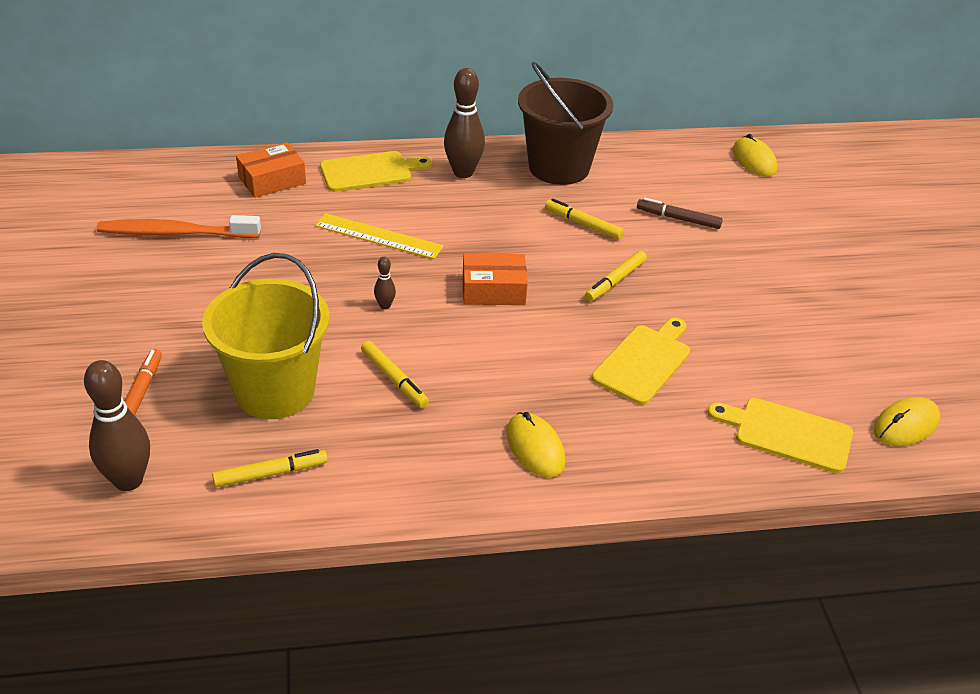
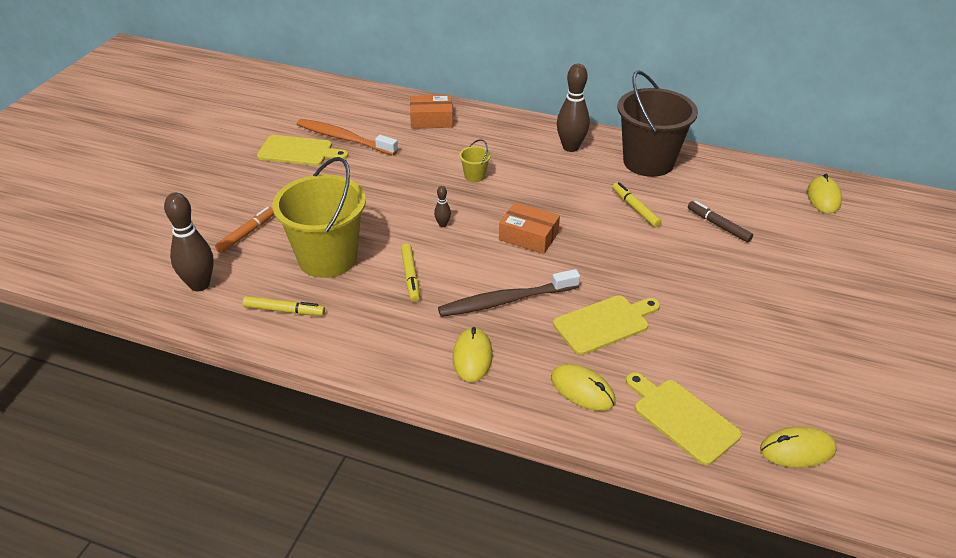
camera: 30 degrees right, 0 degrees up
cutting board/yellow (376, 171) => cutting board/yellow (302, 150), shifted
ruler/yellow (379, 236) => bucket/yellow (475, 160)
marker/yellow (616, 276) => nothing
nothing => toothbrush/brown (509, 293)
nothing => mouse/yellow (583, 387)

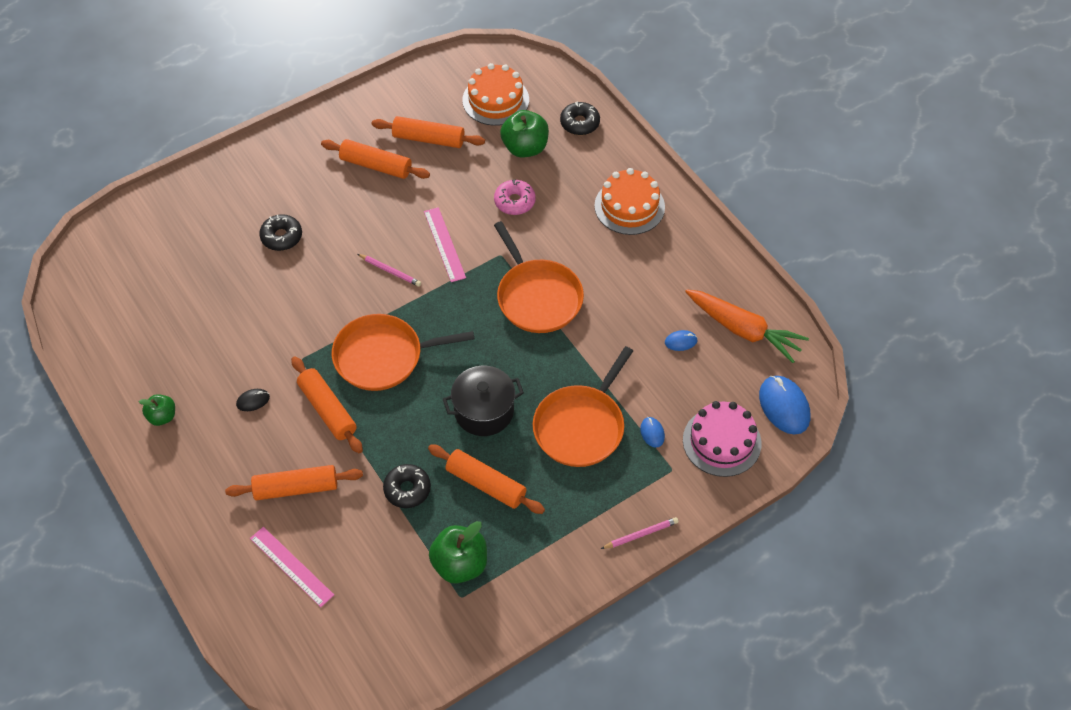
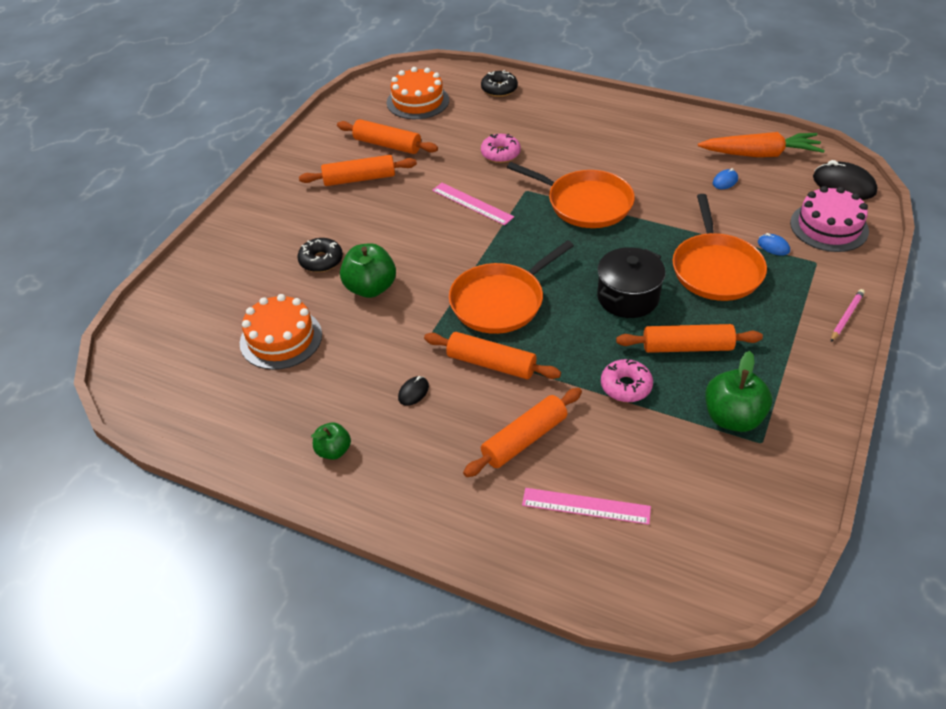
camera: 30 degrees left, 10 degrees down
apple/green (524, 134) => apple/green (368, 270), shifted
rolling pin/orange (428, 132) => rolling pin/orange (387, 136), 45 degrees clockwise
cake/orange (629, 201) => cake/orange (281, 332), shifted
pencil/pink (389, 270) => nothing
mouse/blue (784, 405) => mouse/black (845, 180)
donut/black (407, 486) => donut/pink (627, 380)

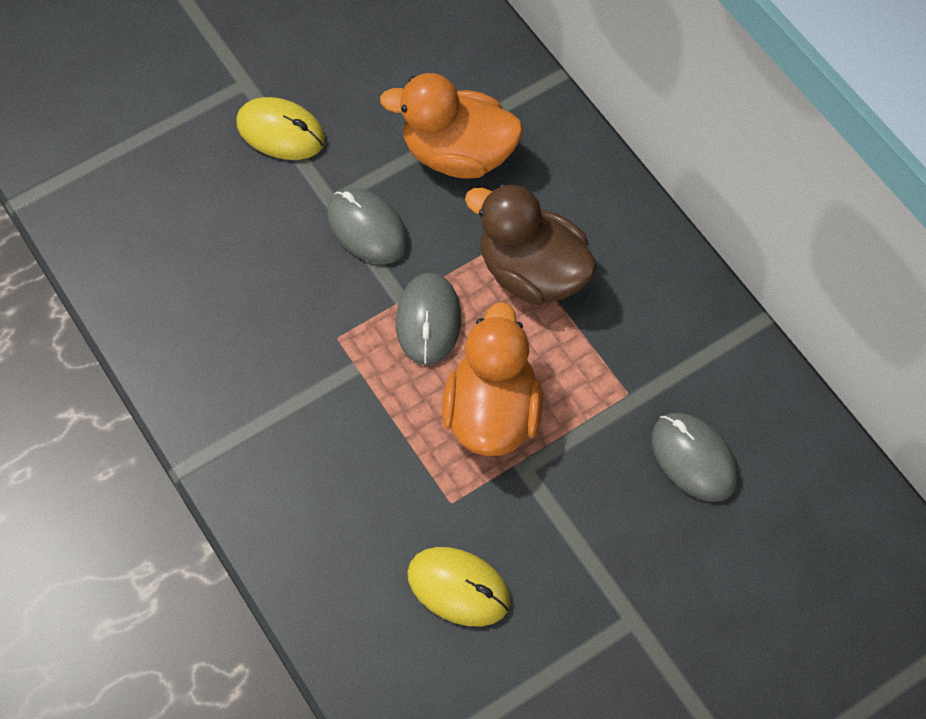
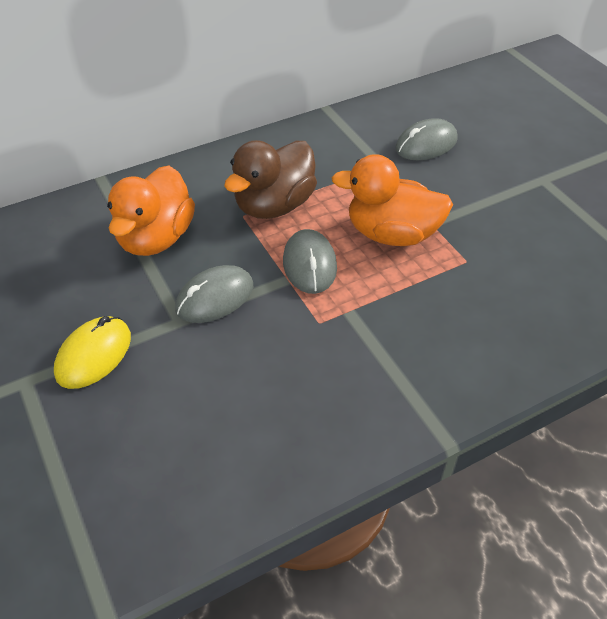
camera: 85 degrees left, 15 degrees down
mouse/grey (428, 319) => mouse/grey (310, 261), 75 degrees clockwise
mouse/yellow (458, 586) => nothing

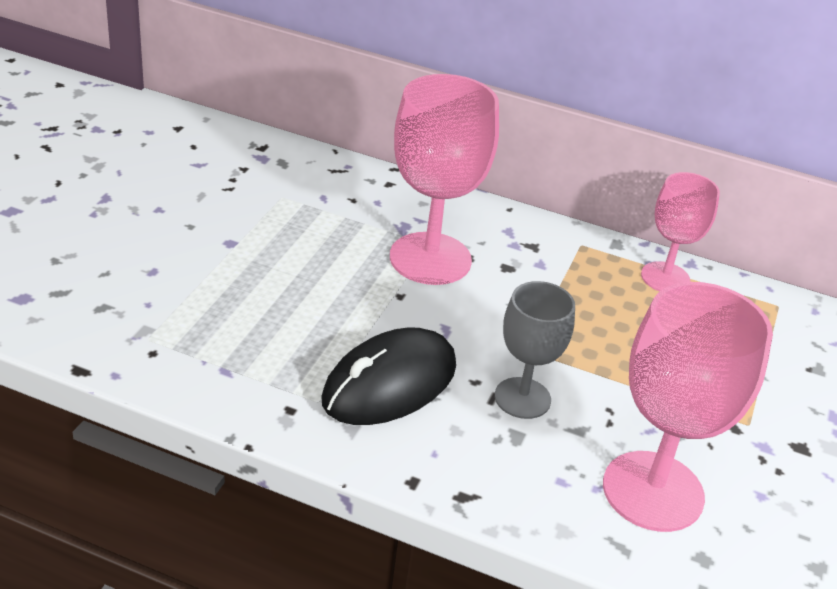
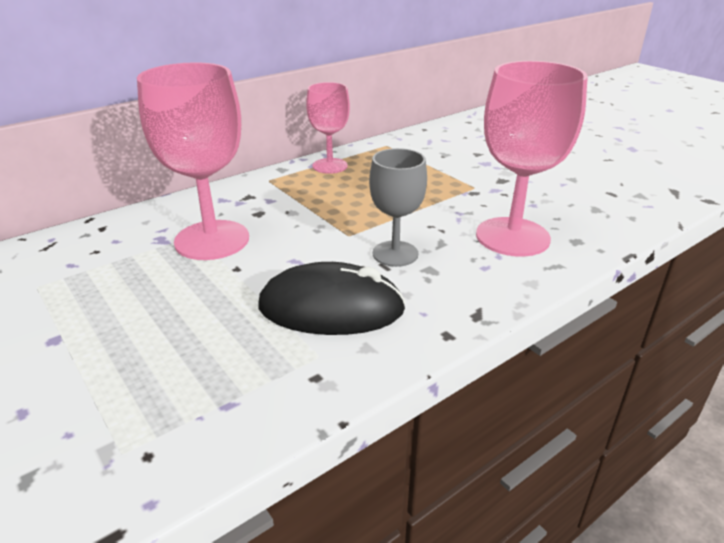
camera: 55 degrees left, 5 degrees down
mouse/black (388, 376) => mouse/black (332, 298), 75 degrees counterclockwise

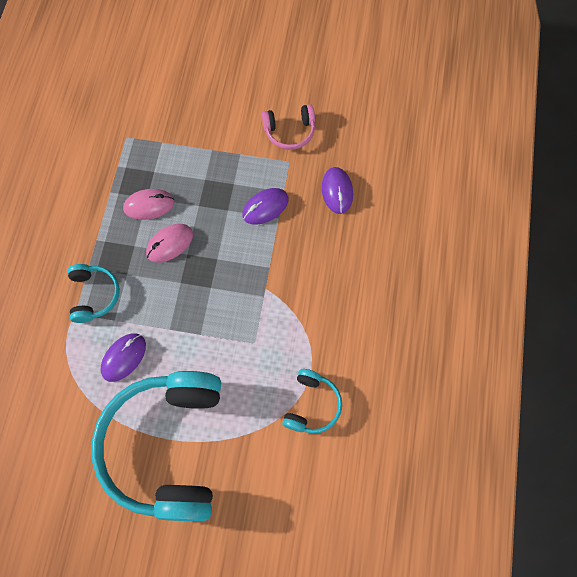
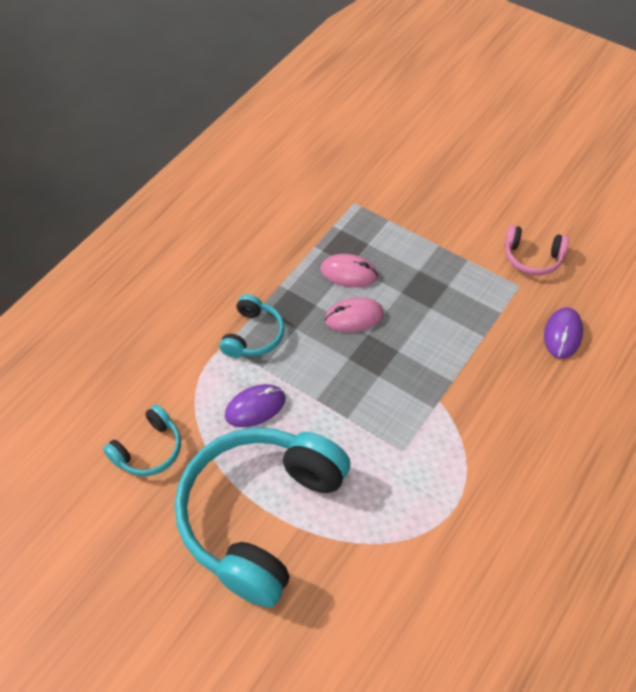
camera: 25 degrees right, 15 degrees down
mouse/purple (265, 206) => nothing
headphones/turquoise (312, 401) => headphones/turquoise (142, 440), shifted

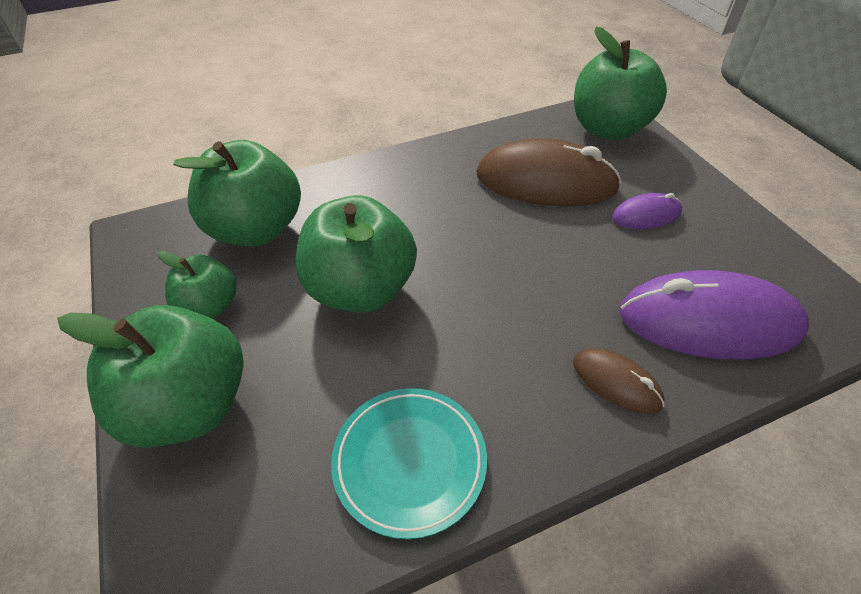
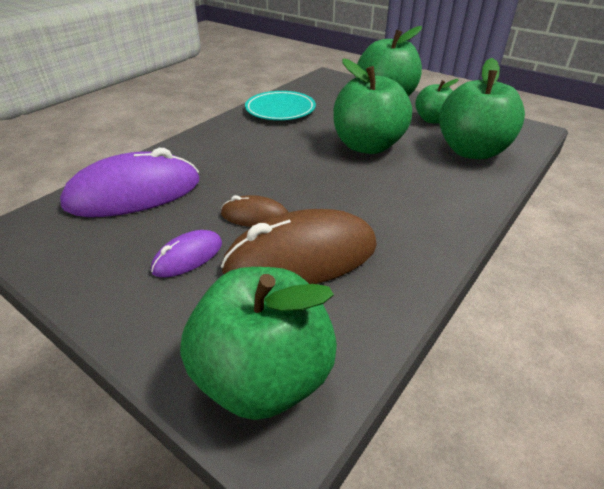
camera: 150 degrees right, 10 degrees down
mouse/brown (619, 381) => mouse/brown (255, 211), shifted

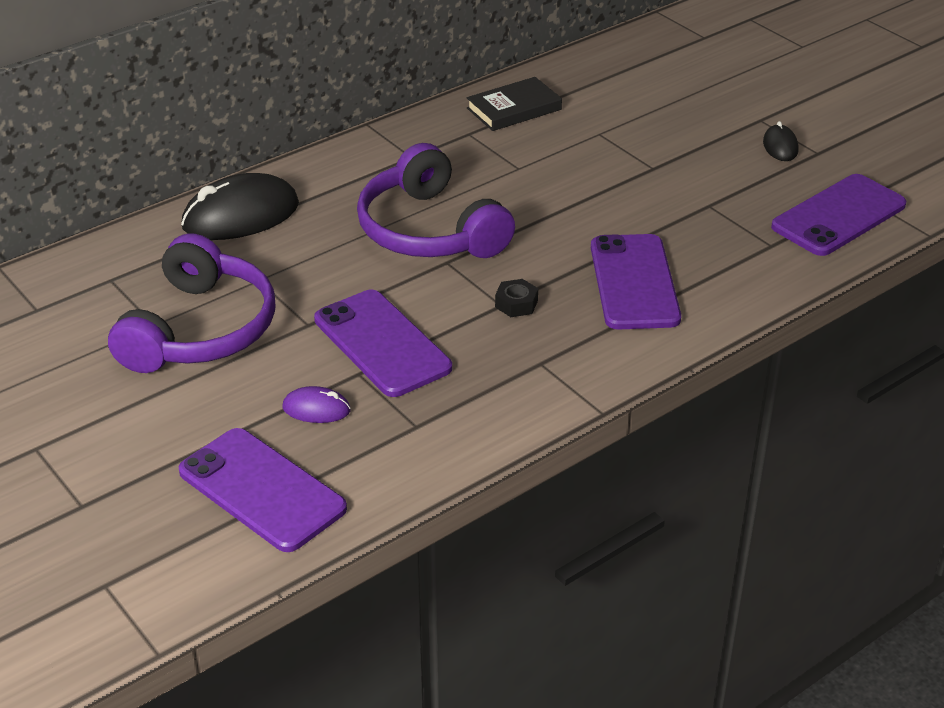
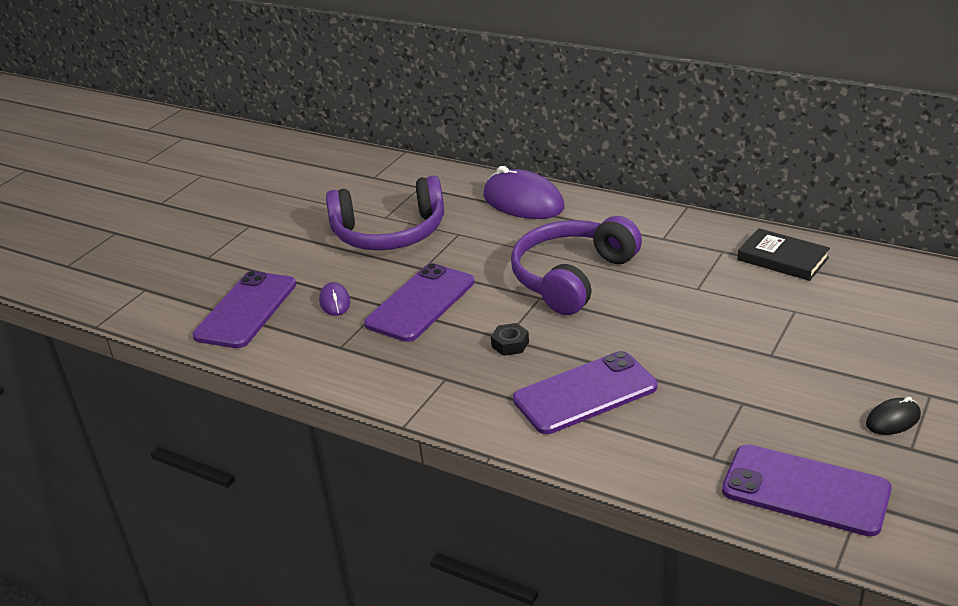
camera: 70 degrees right, 5 degrees down
mouse/black (240, 206) => mouse/purple (524, 192)

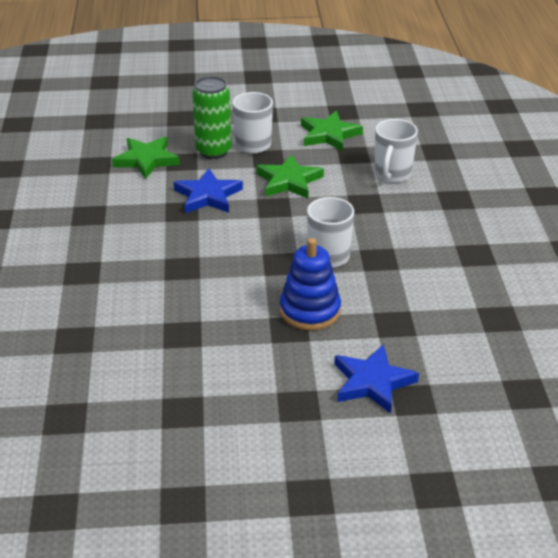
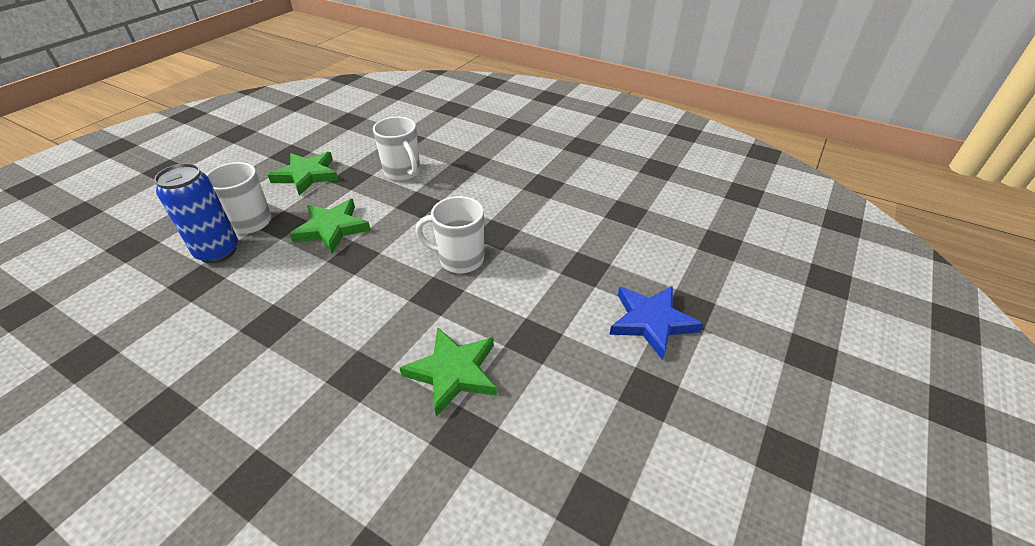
camera: 55 degrees left, 5 degrees up
can/green (211, 117) => can/blue (196, 213)
star/green (146, 158) => star/green (448, 372), shifted
star/blue (208, 190) => nothing
stacking toy/blue (310, 284) => nothing

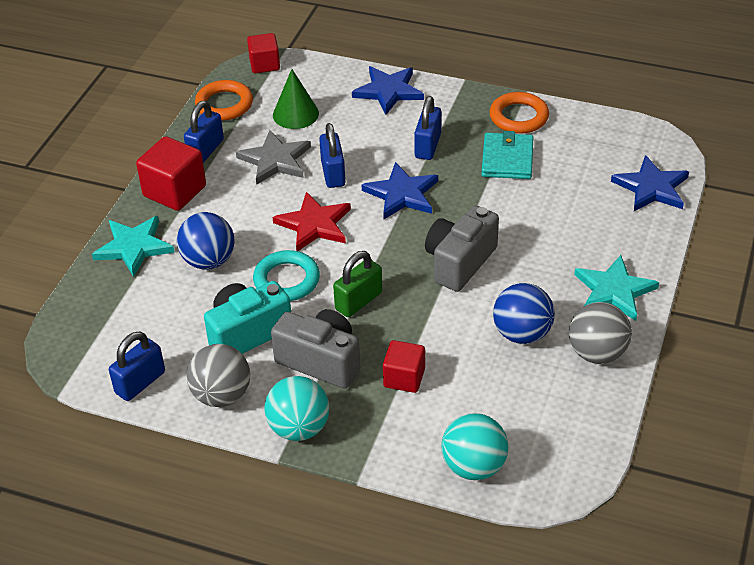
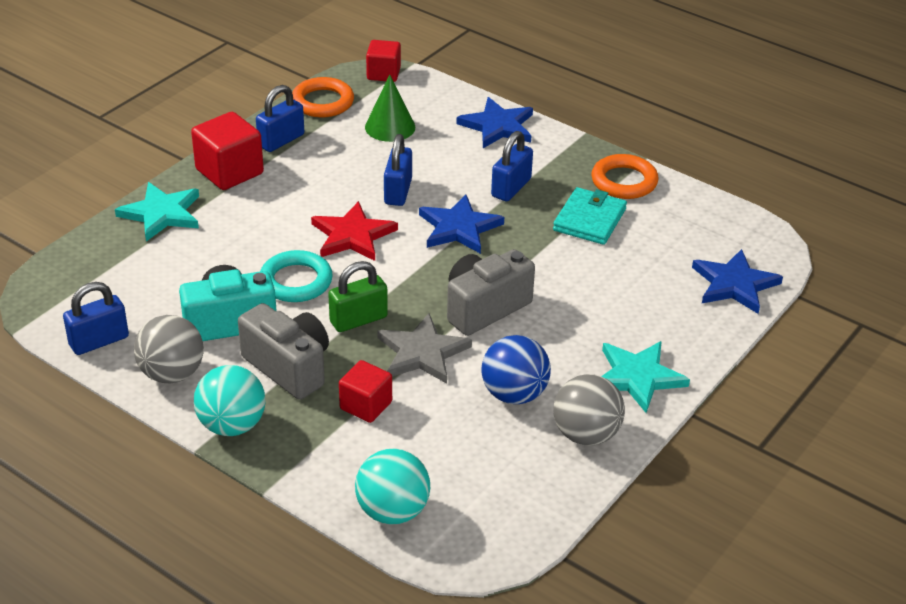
camera: 15 degrees right, 5 degrees down
star/grey (273, 157) => star/grey (425, 348), shifted
ball/blue (206, 241) => nothing

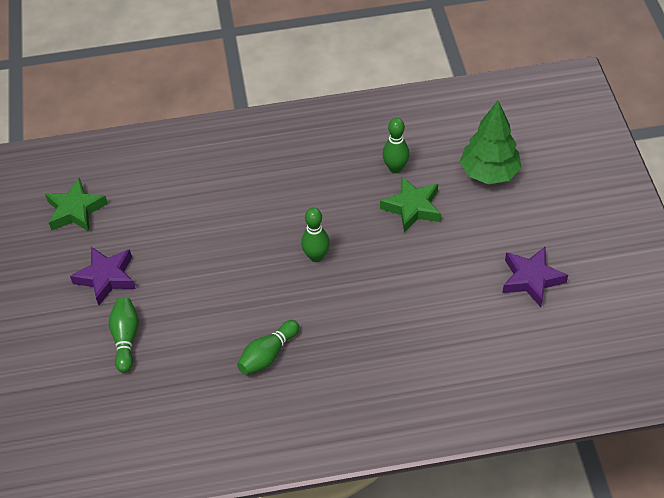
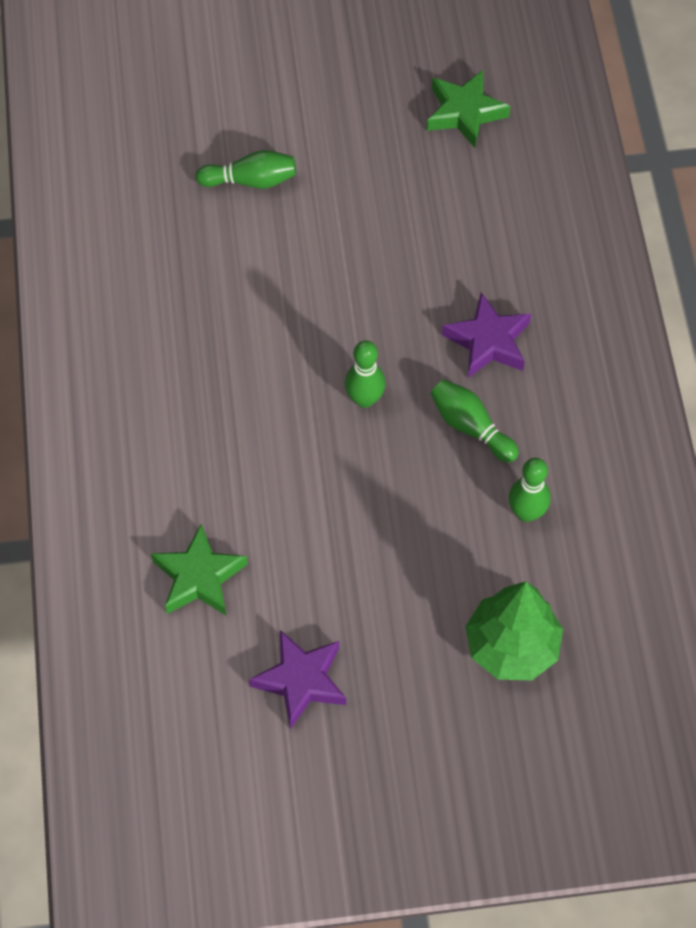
camera: 90 degrees right, 10 degrees up
star/green (410, 204) => star/green (199, 569), shifted
star/purple (103, 276) => star/purple (486, 335), shifted
bowling pin/green (268, 347) => bowling pin/green (475, 421), shifted

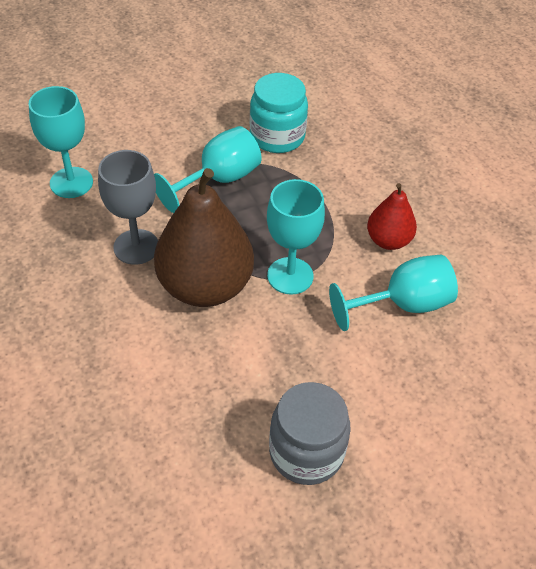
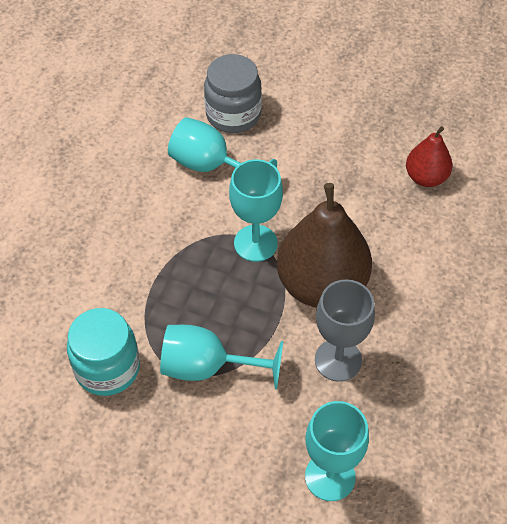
camera: 130 degrees left, 5 degrees up
pear/red (392, 216) => pear/red (429, 156), shifted
jar/grey (310, 433) => jar/grey (233, 93), shifted

